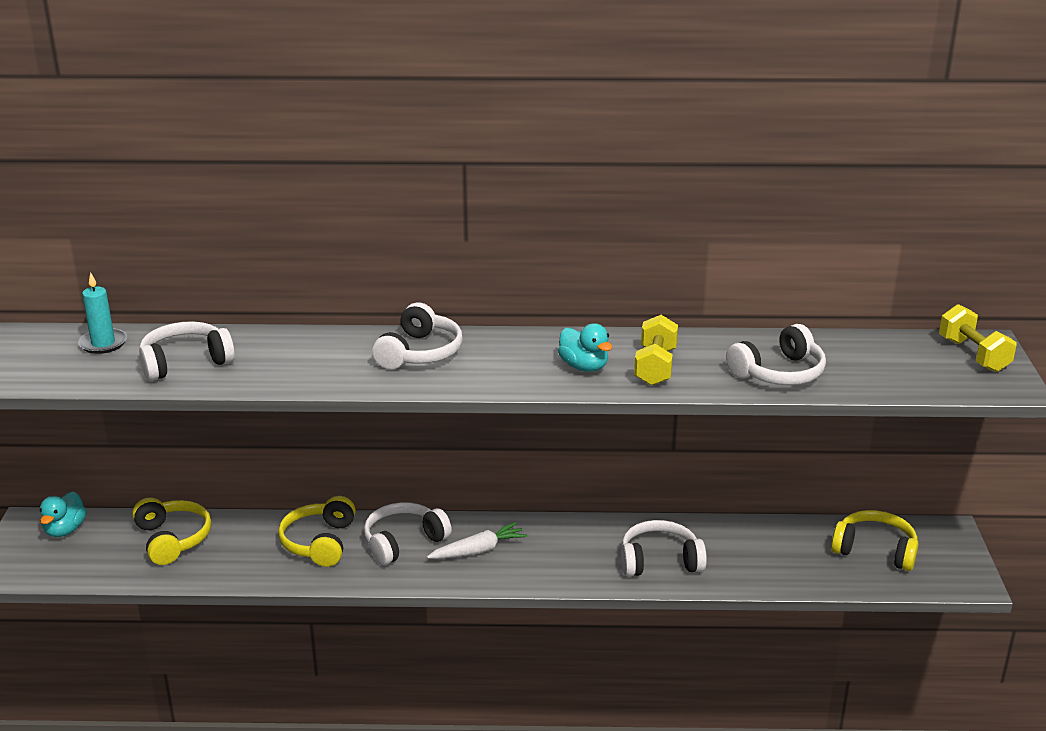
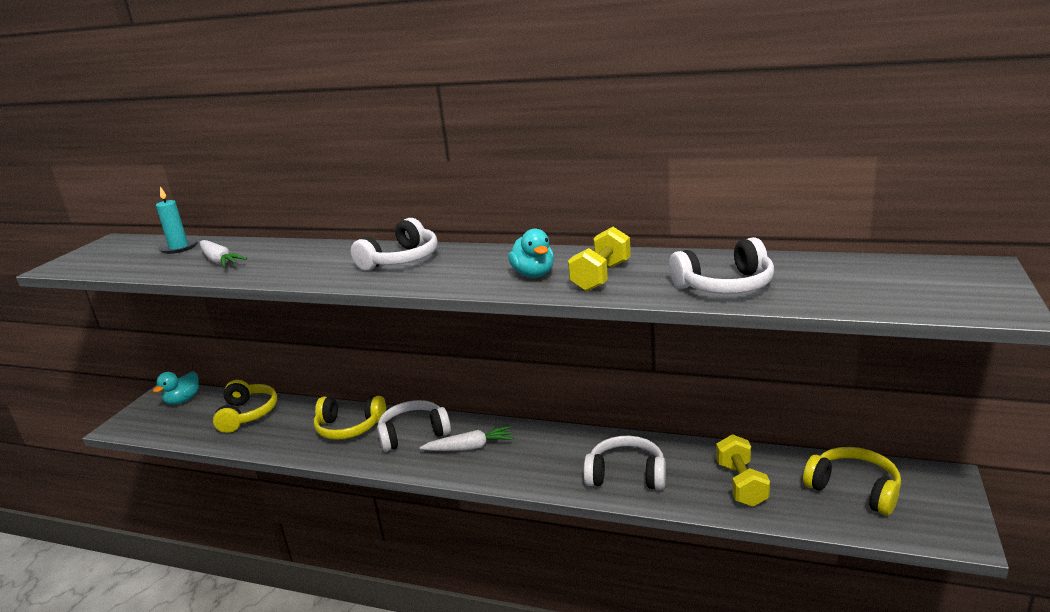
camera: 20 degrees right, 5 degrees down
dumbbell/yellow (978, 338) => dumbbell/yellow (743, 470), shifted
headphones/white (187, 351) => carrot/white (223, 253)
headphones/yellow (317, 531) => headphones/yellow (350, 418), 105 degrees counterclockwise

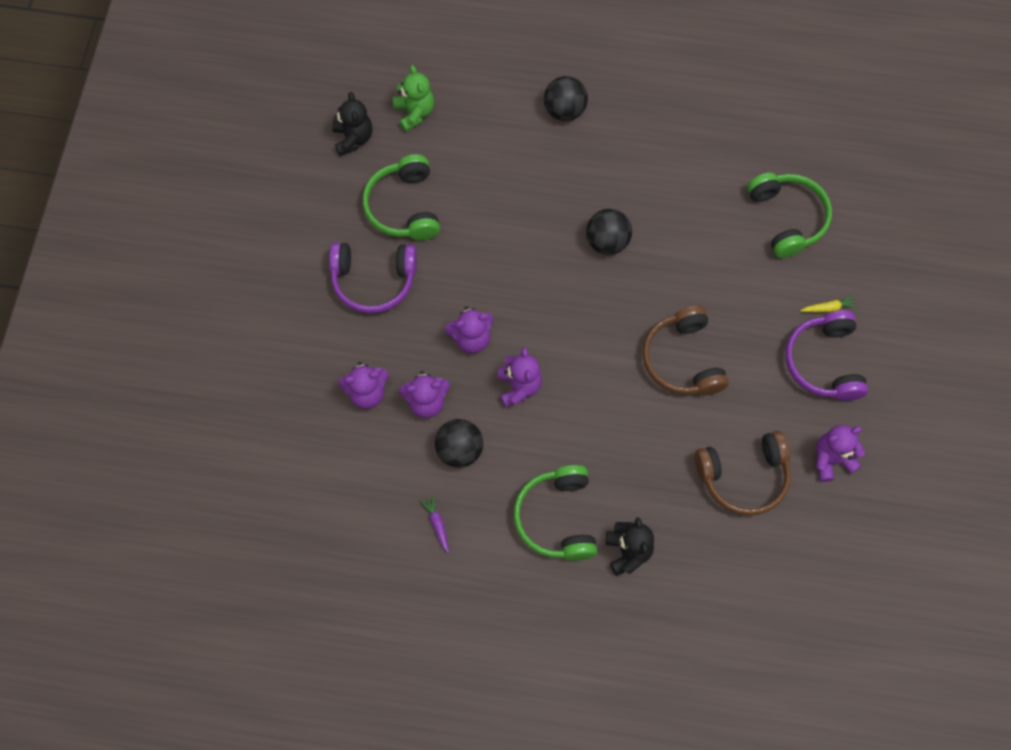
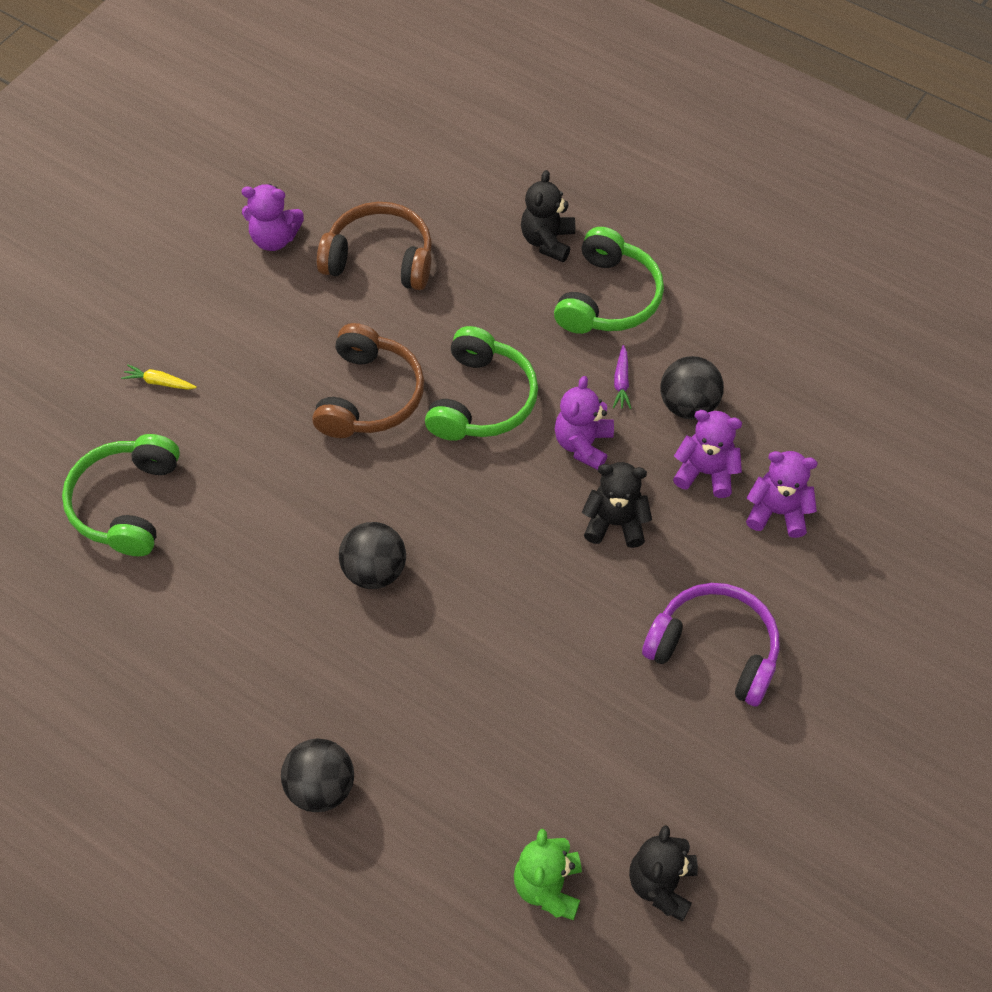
camera: 155 degrees left, 10 degrees down
headphones/green (401, 197) => headphones/green (481, 383), shifted
teddy bear/purple (469, 329) => teddy bear/black (617, 505)
headphones/purple (826, 355) => nothing
carrot/purple (434, 524) => carrot/purple (622, 377), shifted

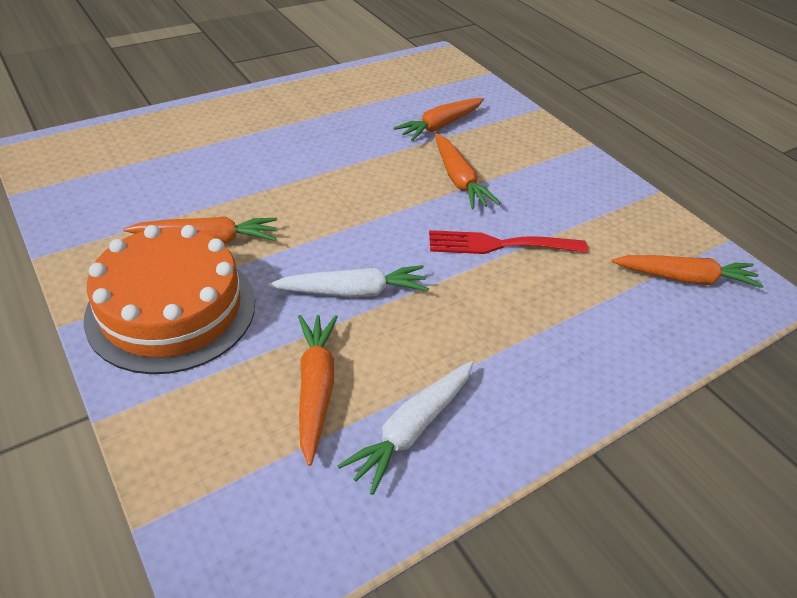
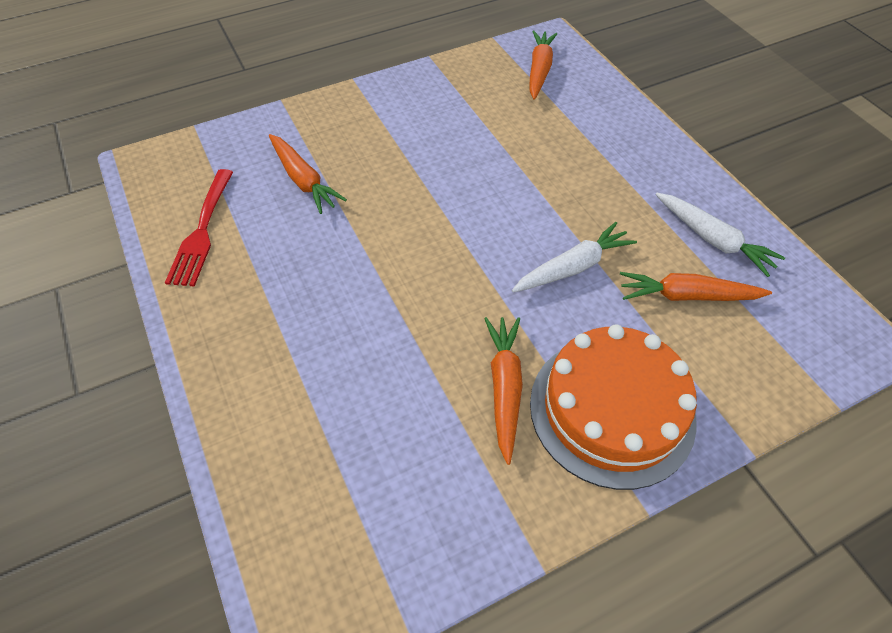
camera: 80 degrees left, 10 degrees up
carrot/orange (467, 171) => nothing
fork/red (508, 242) => fork/red (199, 228), shifted
carrot/white (348, 281) => carrot/white (574, 257), 60 degrees clockwise

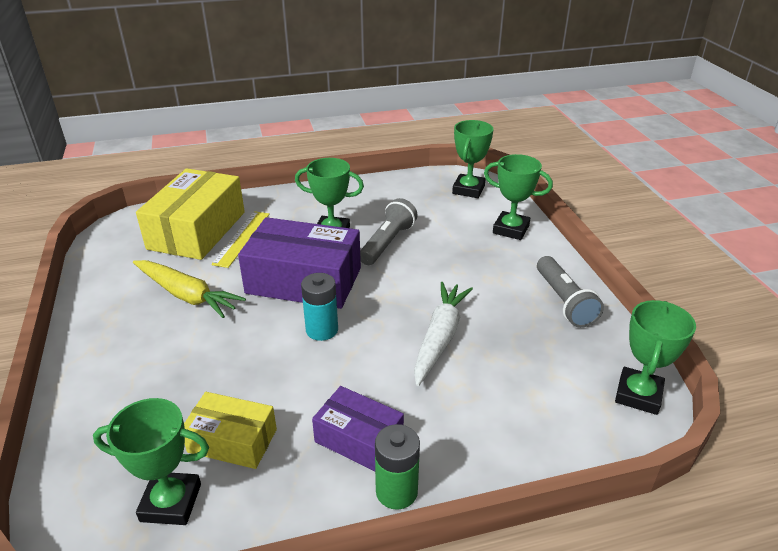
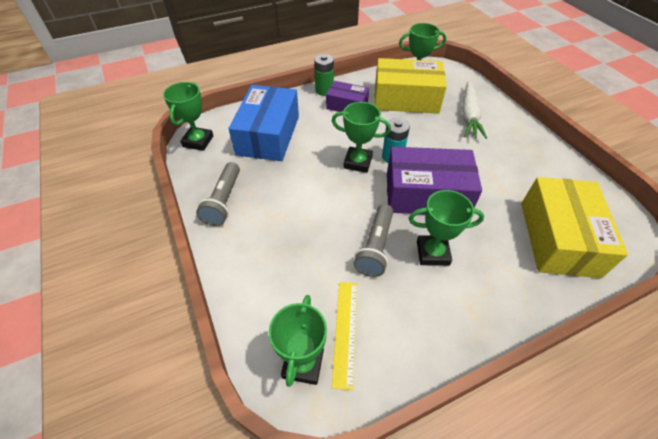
camera: 170 degrees right, 15 degrees up
trophy/green (518, 197) => trophy/green (361, 137), shifted
ruler/yellow (240, 239) => ruler/yellow (344, 336), shifted
flashlight/grey (570, 292) => flashlight/grey (218, 194), 150 degrees counterclockwise
carrot/yellow (189, 289) => nothing
carrot/white (443, 334) => carrot/white (474, 110), shifted
box/yellow (230, 430) => box/yellow (410, 86), x1.77
nothing => box/blue (264, 123)

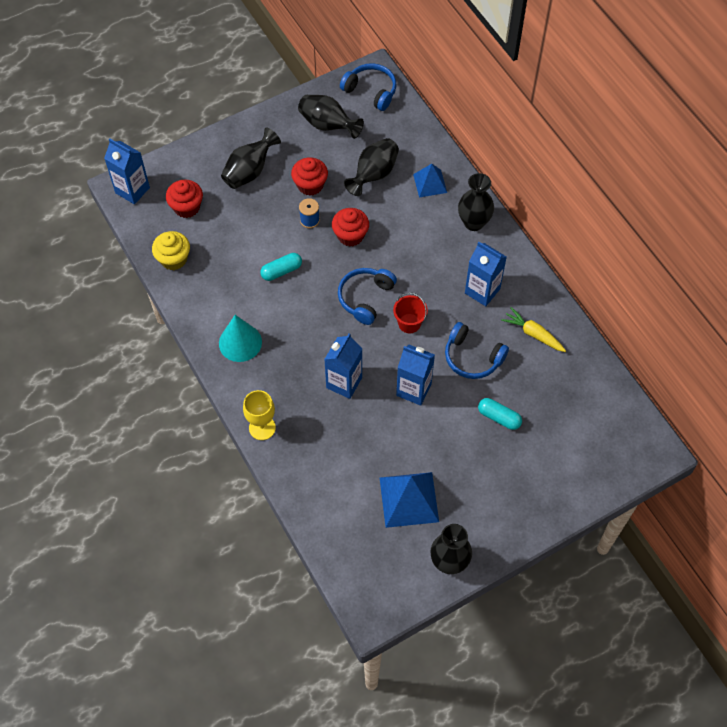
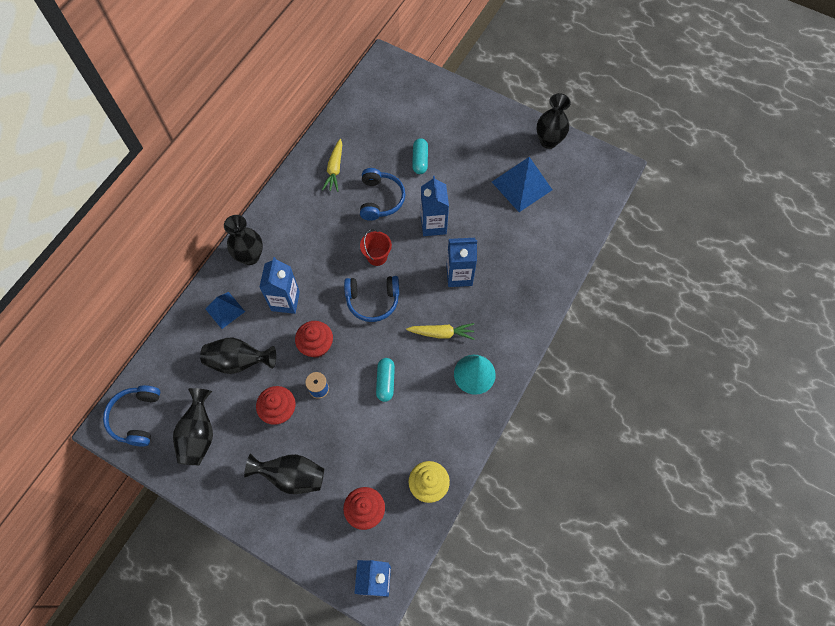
camera: 120 degrees left, 5 degrees up
carton/blue (486, 274) => carton/blue (279, 285), shifted
capsule/turquoise (281, 267) => capsule/turquoise (385, 380), 60 degrees clockwise
goblet/yellow (259, 415) => nothing
nothing => carrot/yellow (440, 331)

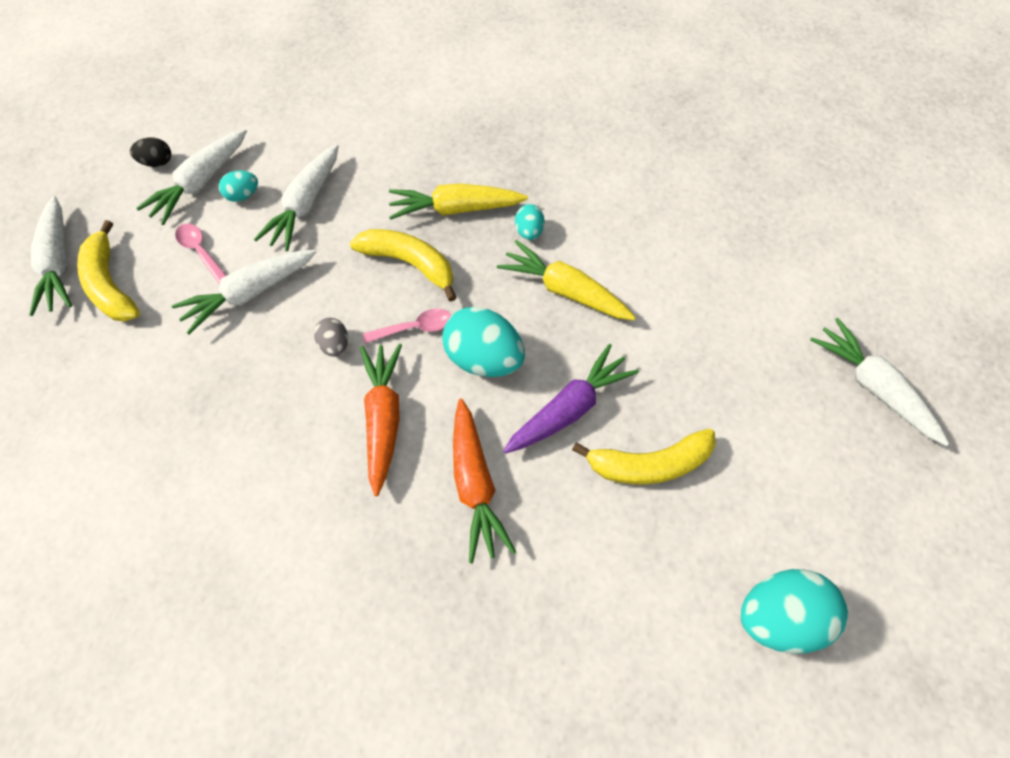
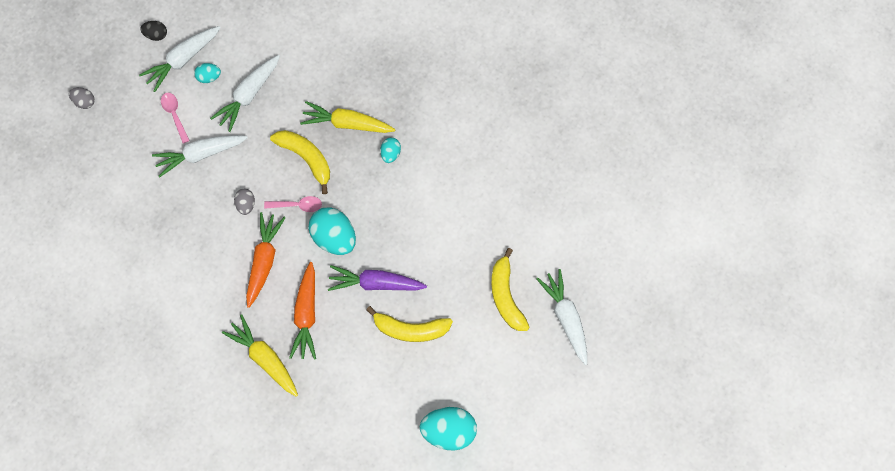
camera: 15 degrees right, 10 degrees up
carrot/white (50, 256) => egg/grey (82, 98)
banana/yellow (108, 271) => banana/yellow (510, 289), shifted
carrot/yellow (566, 280) => carrot/yellow (260, 355), shifted
carrot/purple (571, 399) => carrot/purple (377, 278), 150 degrees counterclockwise

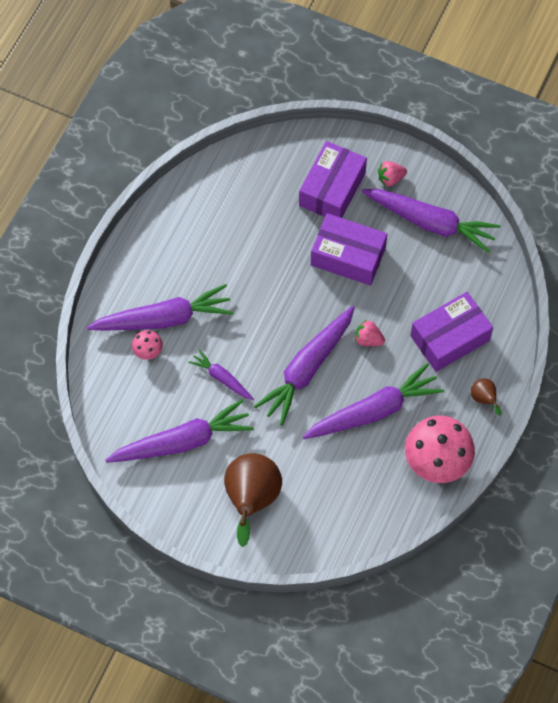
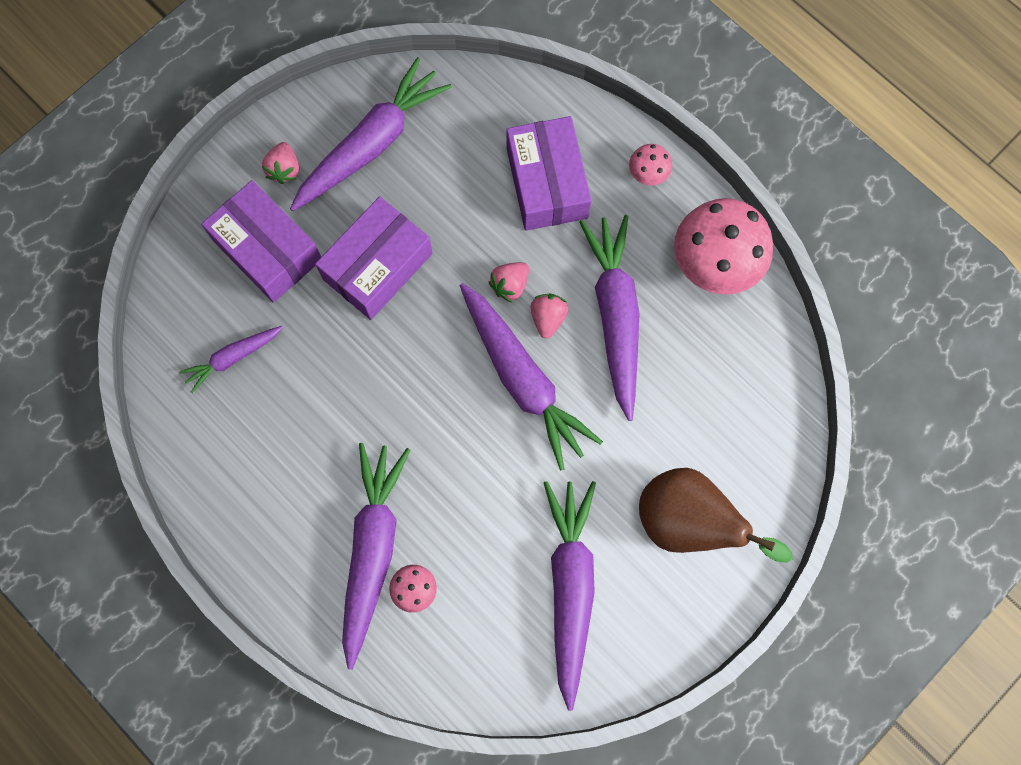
camera: 70 degrees left, 10 degrees up
carrot/purple (221, 374) => carrot/purple (231, 359), shifted
pear/brown (486, 397) => mushroom/pink (650, 165)
nothing => strawberry/pink (549, 316)

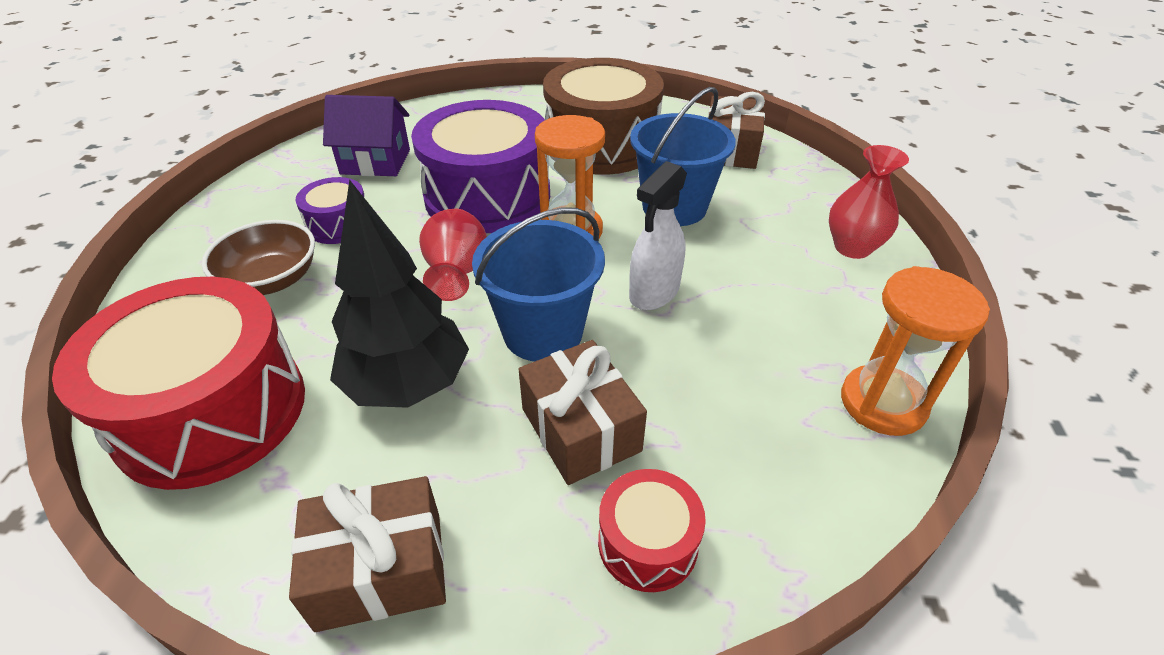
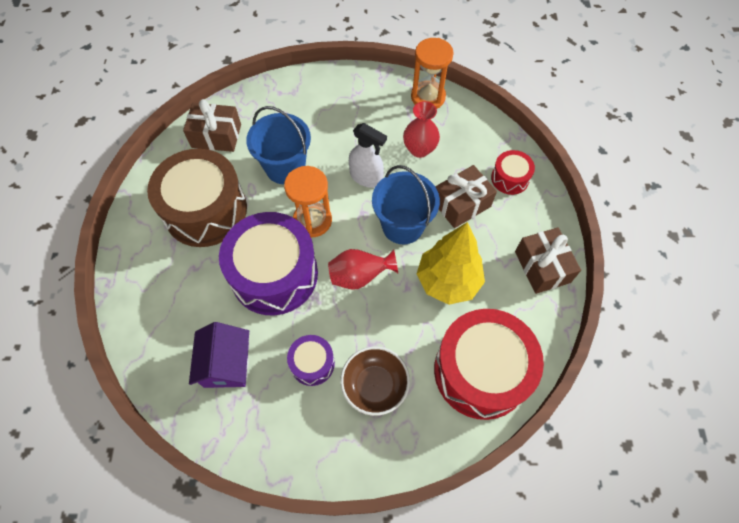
camera: 95 degrees left, 20 degrees up
vase/red (869, 202) => vase/red (421, 129), shifted
tree/black (399, 293) => tree/yellow (451, 263)

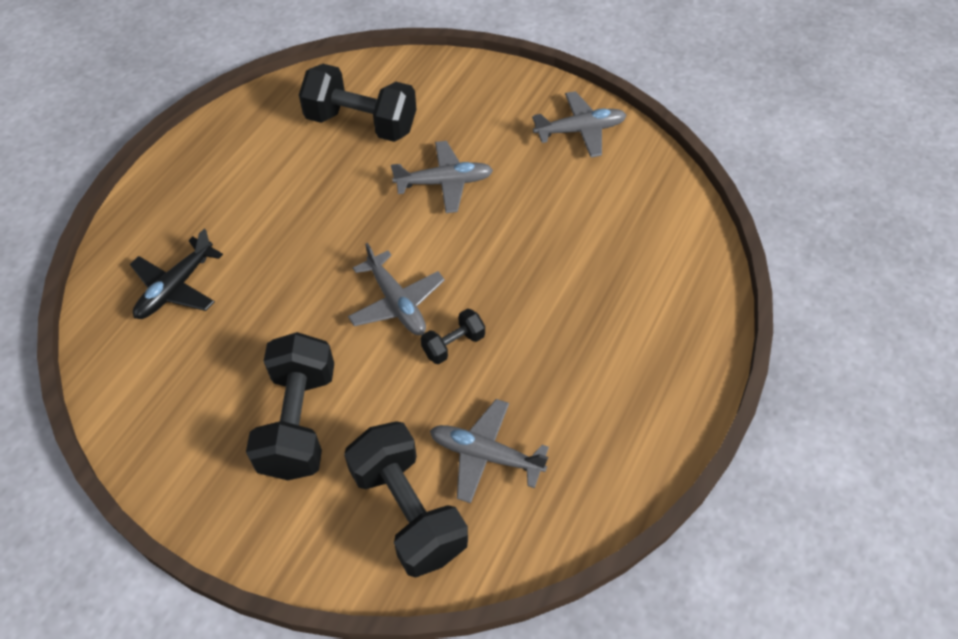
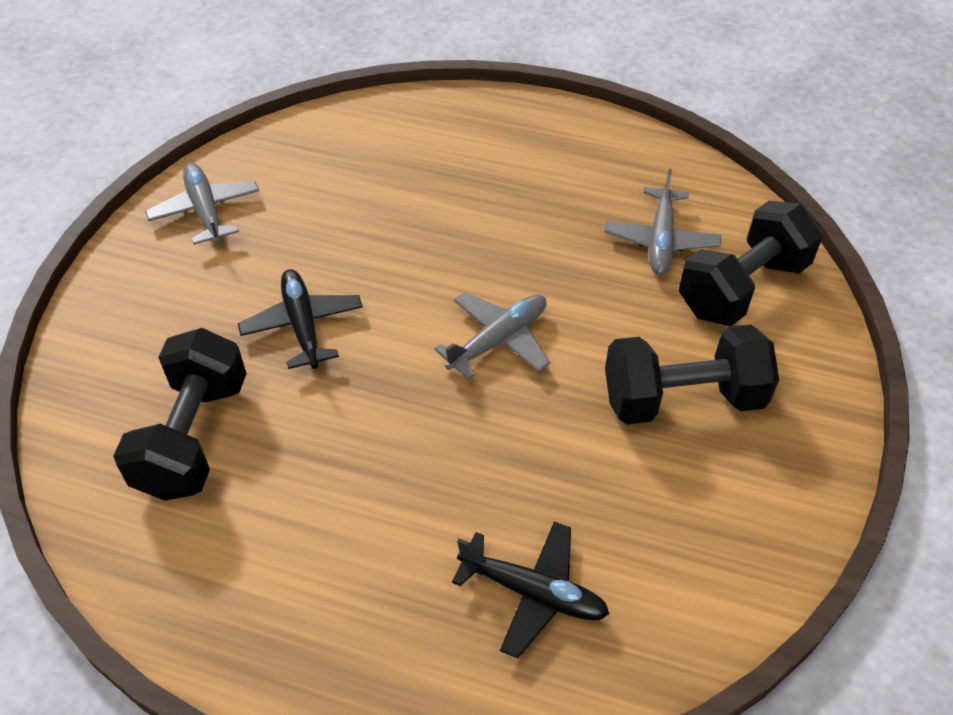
camera: 100 degrees left, 5 degrees down
plane/grey (442, 177) => plane/black (300, 319)
dumbbell/black (453, 336) => nothing

